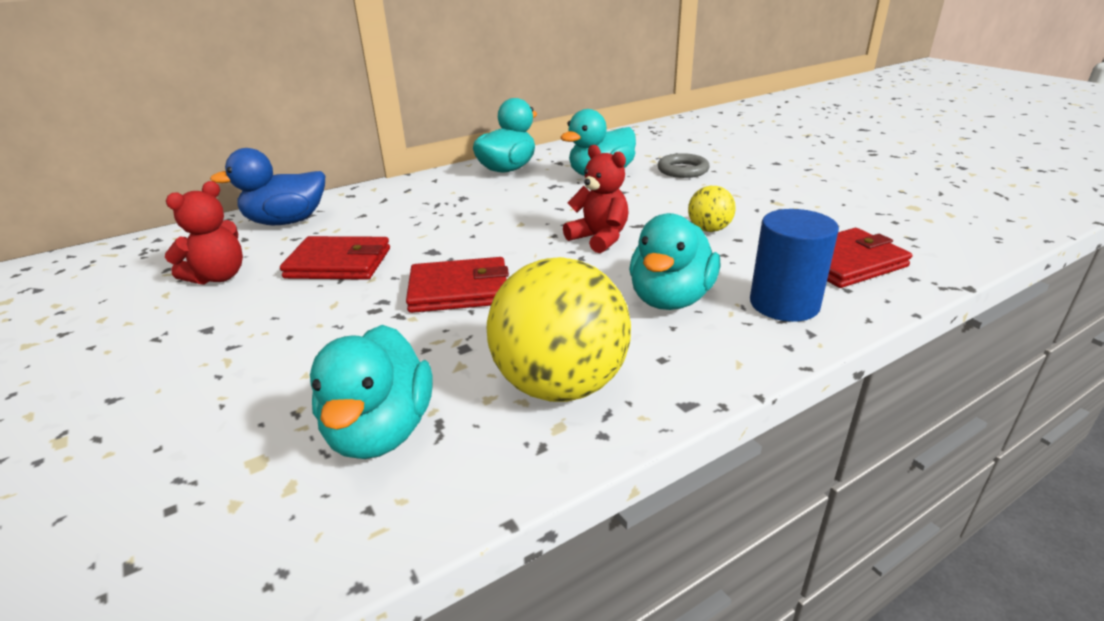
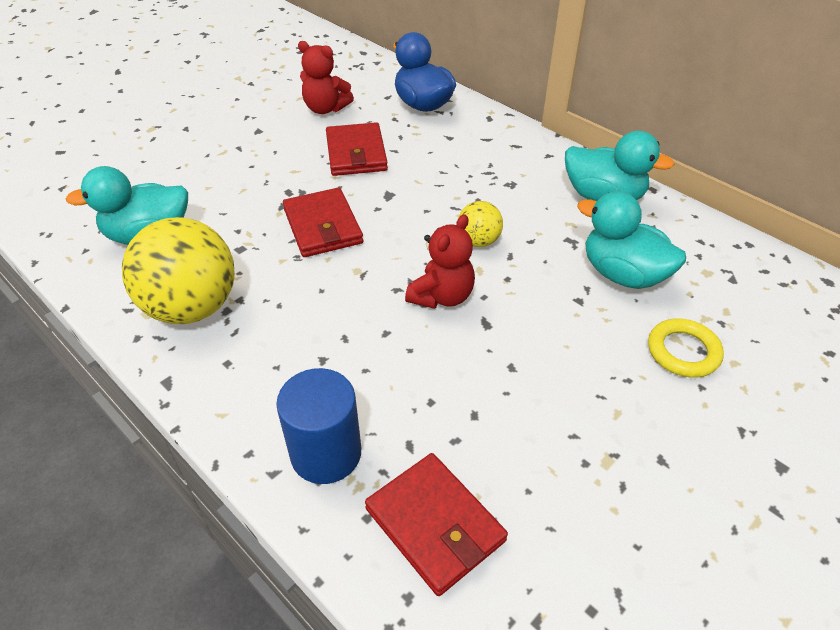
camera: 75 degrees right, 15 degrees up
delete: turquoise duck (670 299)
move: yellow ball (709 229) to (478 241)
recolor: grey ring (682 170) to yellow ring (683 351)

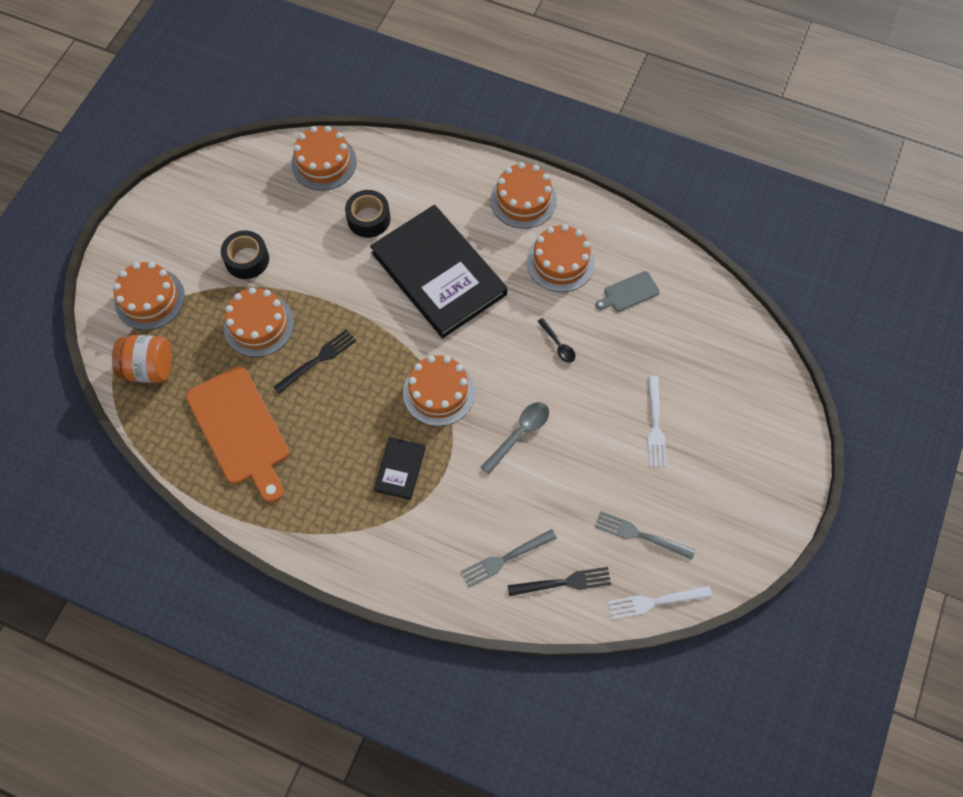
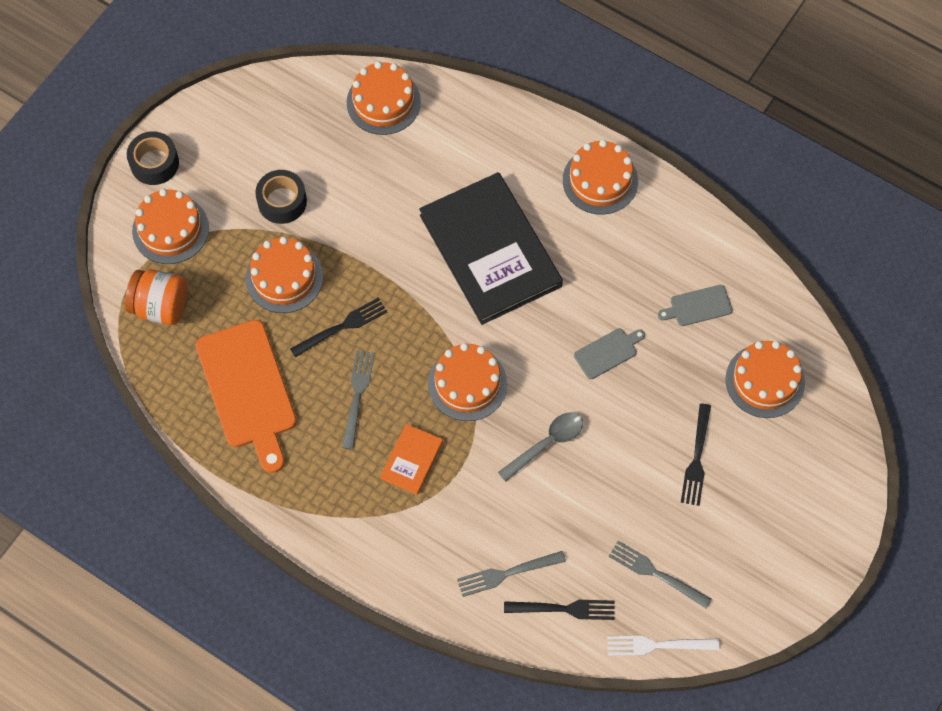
camera: 10 degrees right, 0 degrees up
insert: grey fork (357 395)
move: black tape (368 219) to (154 163); orange cake (560 262) to (765 381)
replace: black spoon (558 345) to grey cutting board (608 352)
recolor: white fork (655 425) to black fork (696 459); black book (400 469) to orange book (412 460)

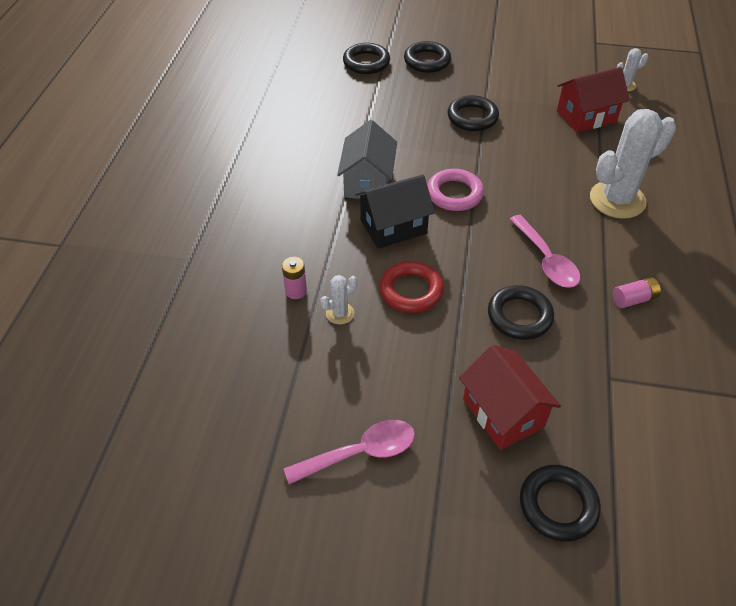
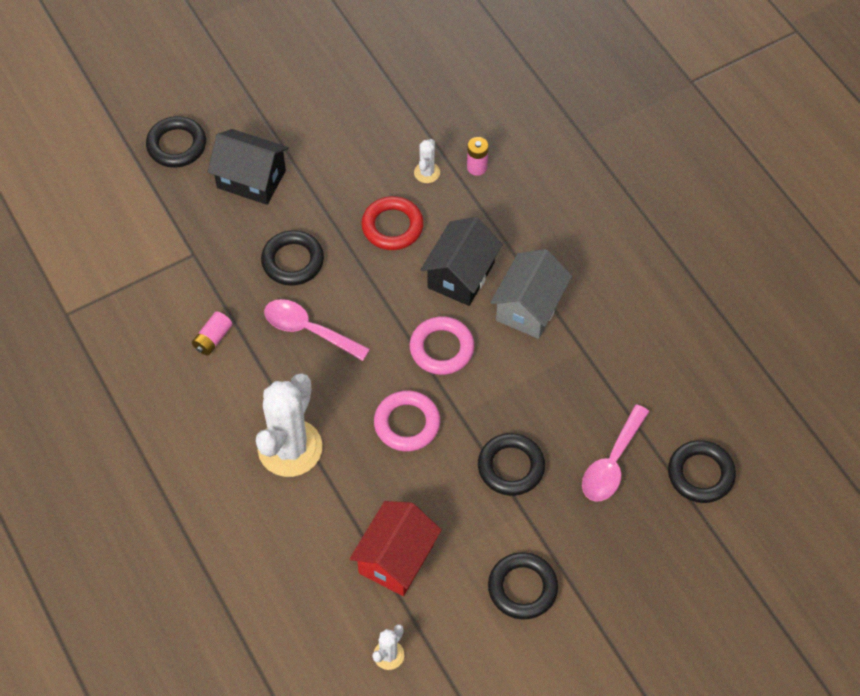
camera: 140 degrees right, 10 degrees up
insert: pink ring (407 424)
move: black ring (427 61) to (522 588); pink spoon (360 452) to (612 463)
recolor: red house (503 413) to black house (251 179)
rotate: grey house (367 182) = (529 307) 60 degrees clockwise

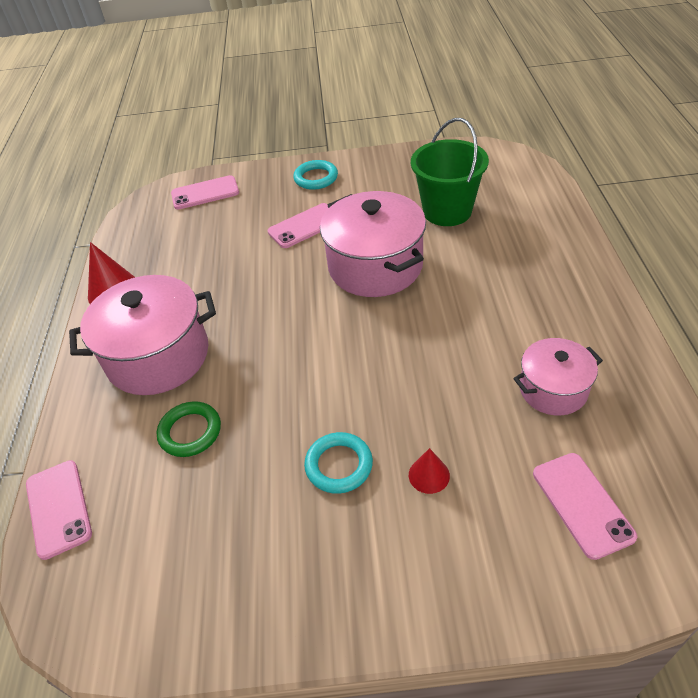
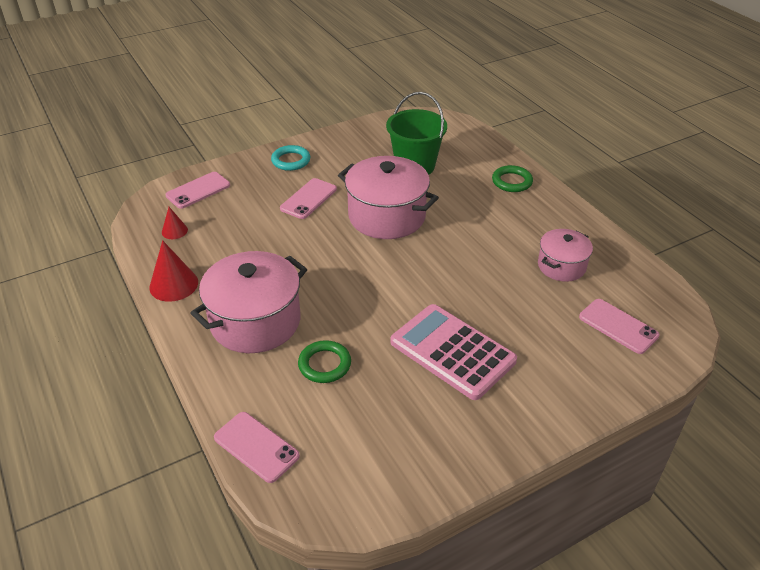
camera: 30 degrees left, 5 degrees down
insert: green ring (512 182)
move: red cone (429 475) to (174 231)
replace: turquoise ring (339 465) to pink calculator (452 352)

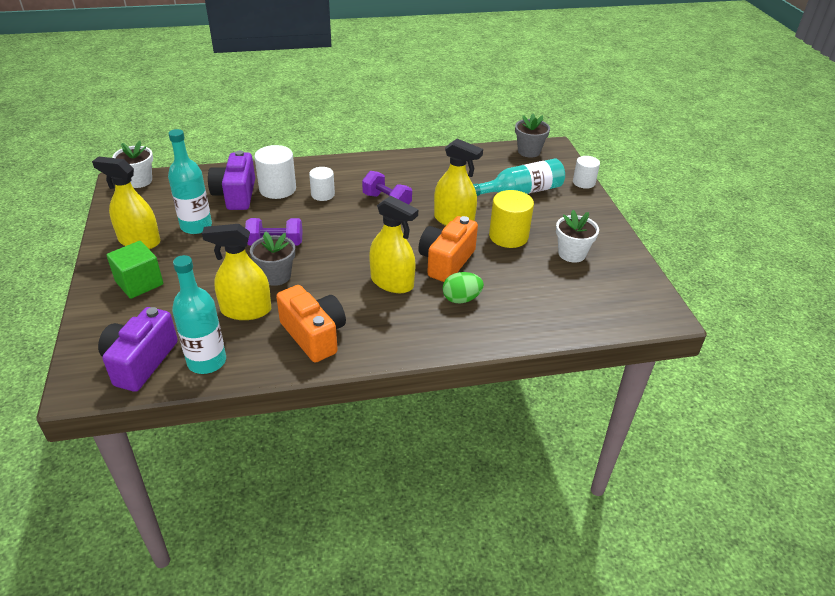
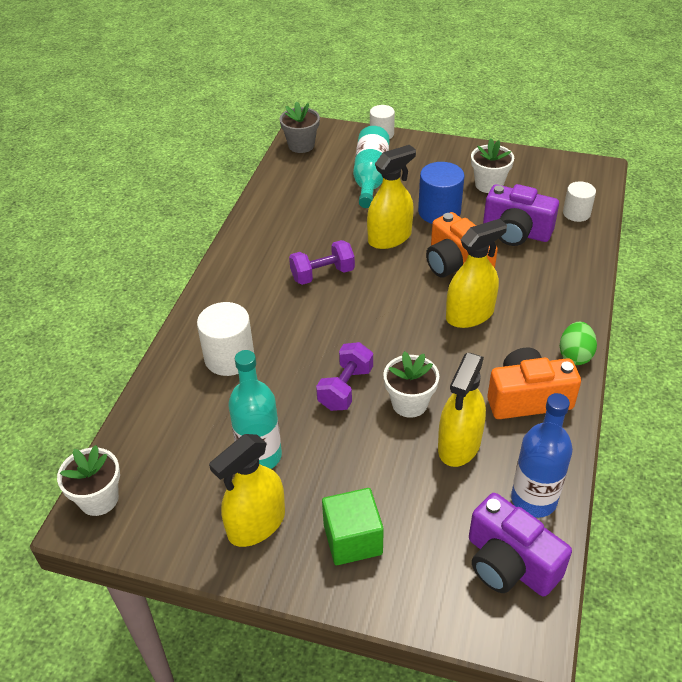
camera: 60 degrees left, 5 degrees up
move: purple camera (236 195) to (516 232); white cylinder (323 194) to (576 213); green egg (461 299) to (575 355)
recolor: yellow cylinder (508 236) to blue cylinder (439 212); grey flower pot (276 276) to white flower pot (409 403); turquoise bottle (207 361) to blue bottle (533 499)

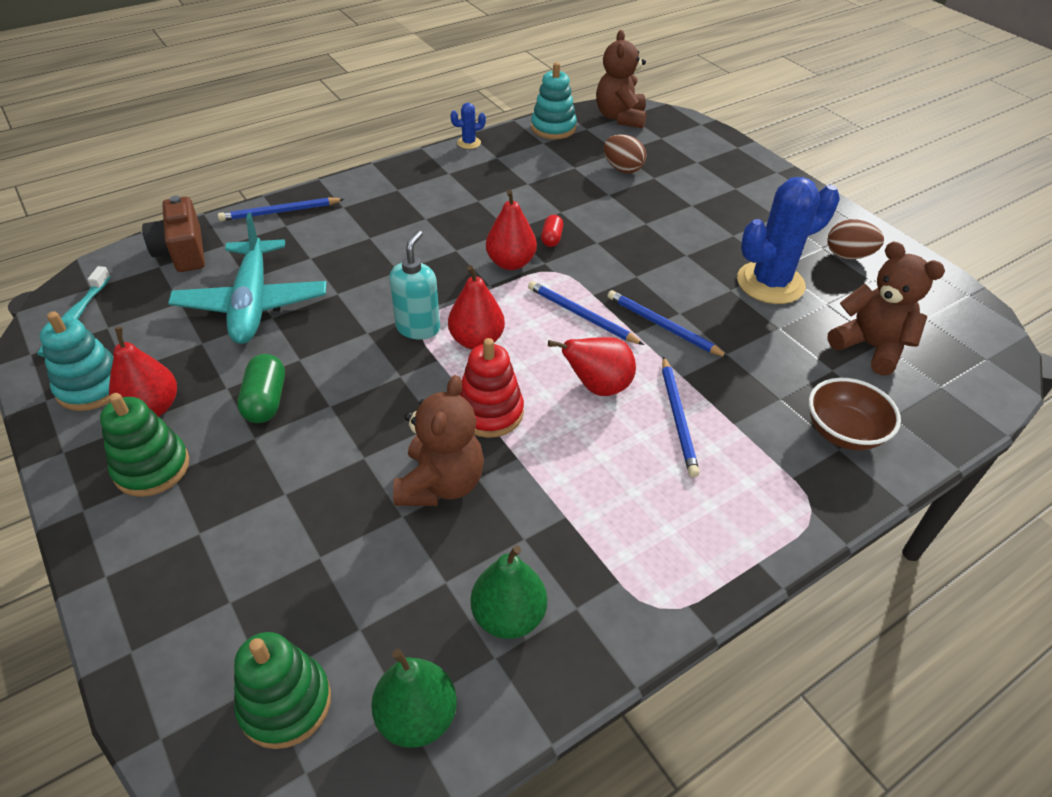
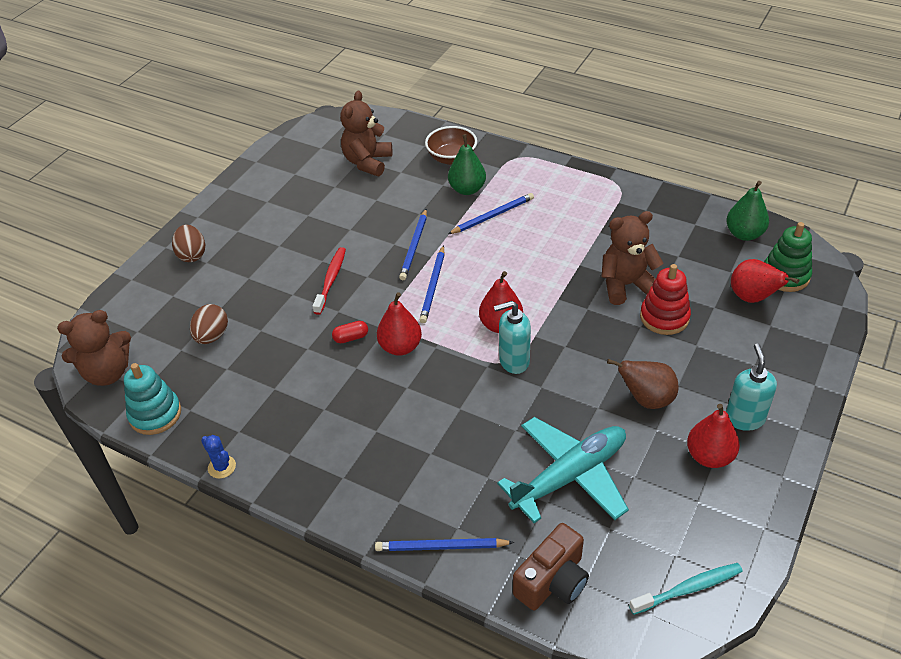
camera: 115 degrees left, 0 degrees up
delete: blue cactus (770 283); turquoise stacking toy (92 387)
insert: red toothbrush (331 280)
move: brown egg (848 256) to (192 255); red pear (597 387) to (752 298); red stacking toy (489 412) to (664 317); green pear (508 616) to (467 189)
replace: green capsule (266 401) to brown pear (646 399); green stacking toy (152 468) to turquoise soap dispenser (744 418)
rotate: blue pencil (280 212) = (441 547) 135 degrees clockwise

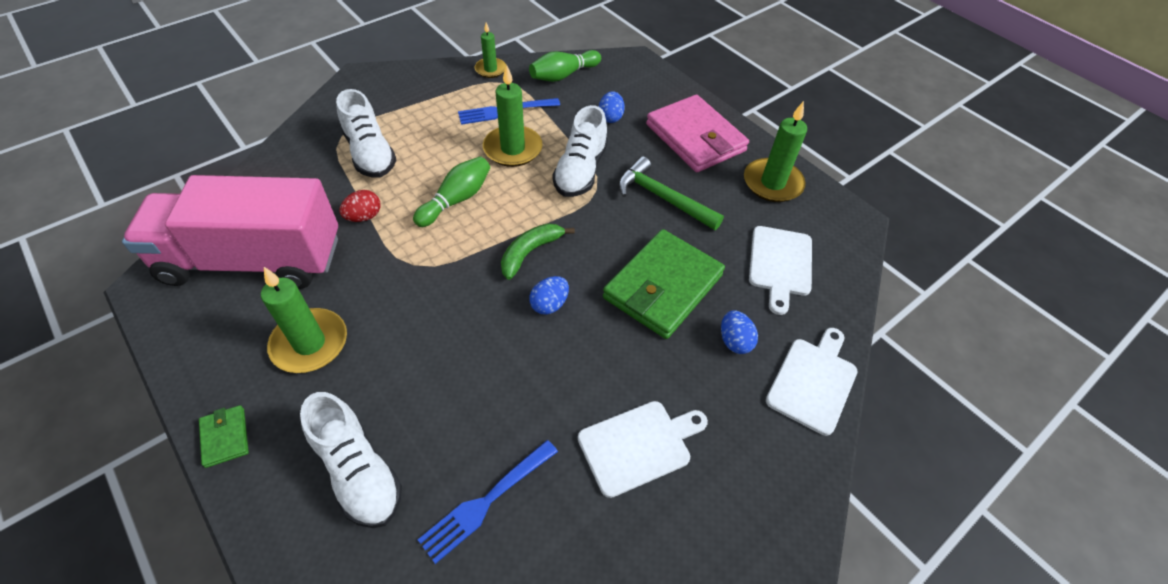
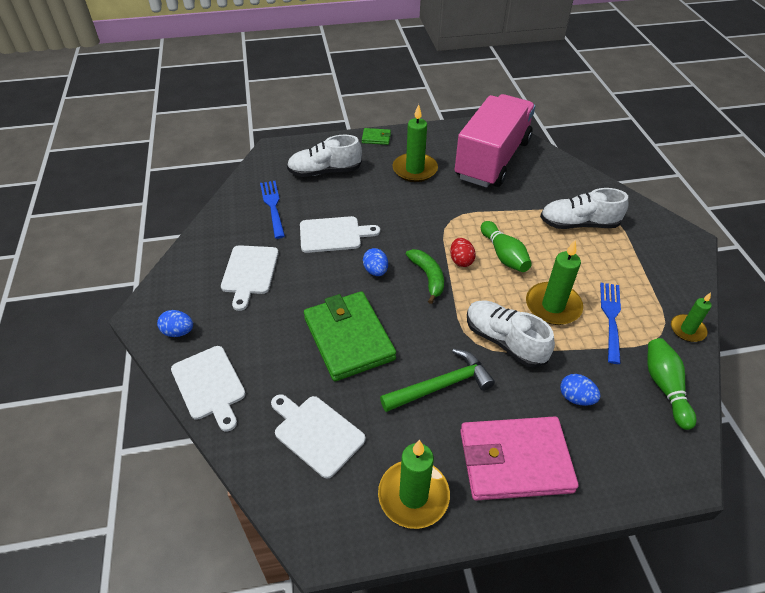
camera: 120 degrees right, 5 degrees down
insert: white cutting board (333 234)
move: red egg (364 217) to (461 260); blue egg (734 341) to (178 332)

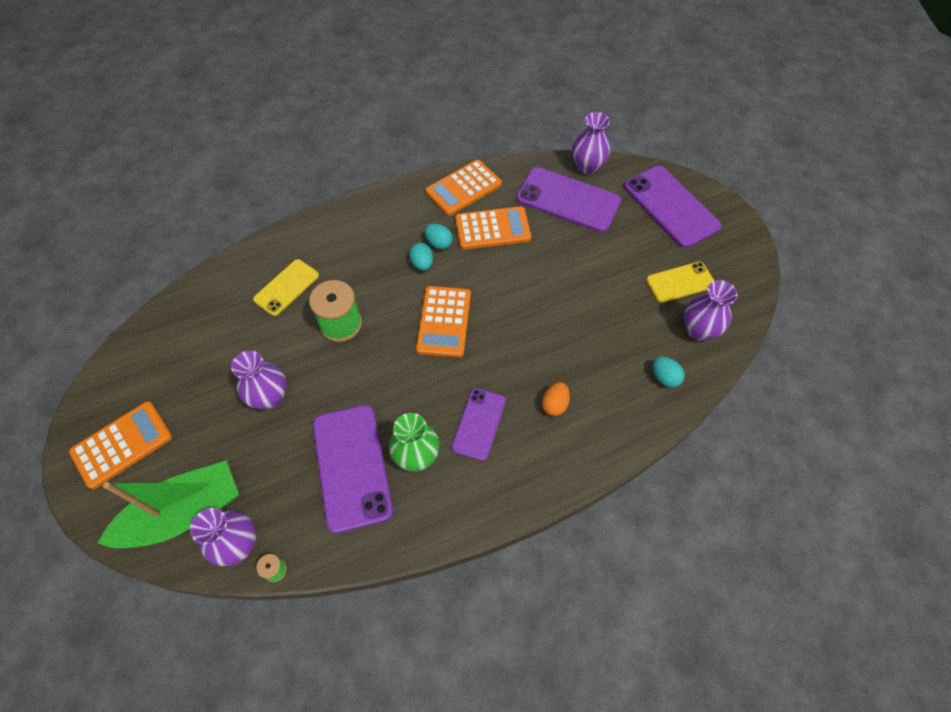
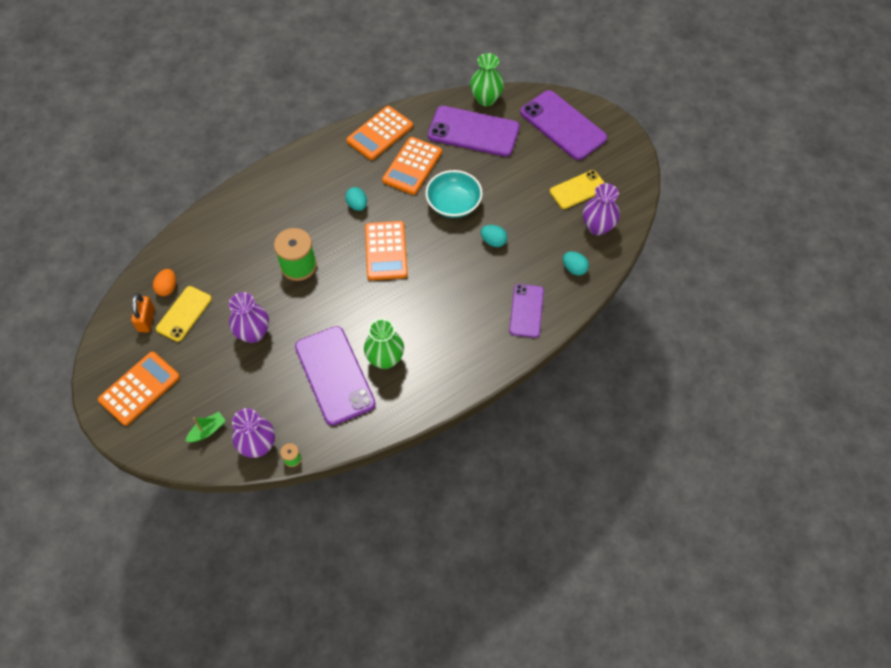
camera: 10 degrees left, 0 degrees up
insert: turquoise bowl (453 203); orange padlock (146 320)
move: turquoise egg (439 243) to (493 241); yellow phone (286 287) to (184 314); orange egg (554 404) to (167 288); purple phone (479 424) to (526 310)
recolor: purple vase (587 166) to green vase (486 99)
rotate: orange calculator (492 229) = (412 166) 135 degrees clockwise
resize: green boat (184 513) = (207 430) x0.40

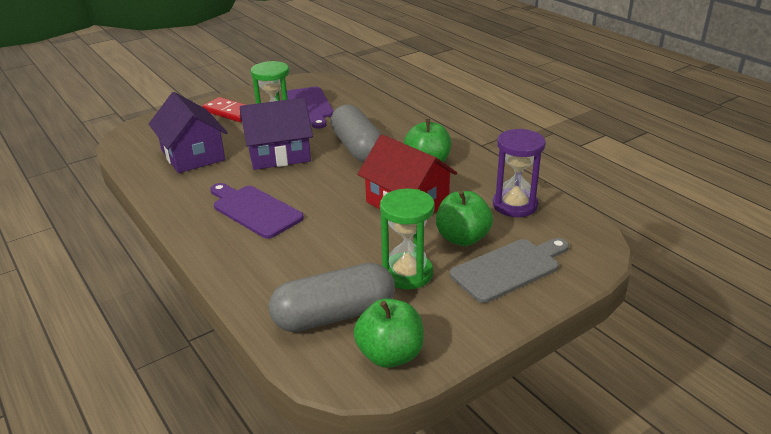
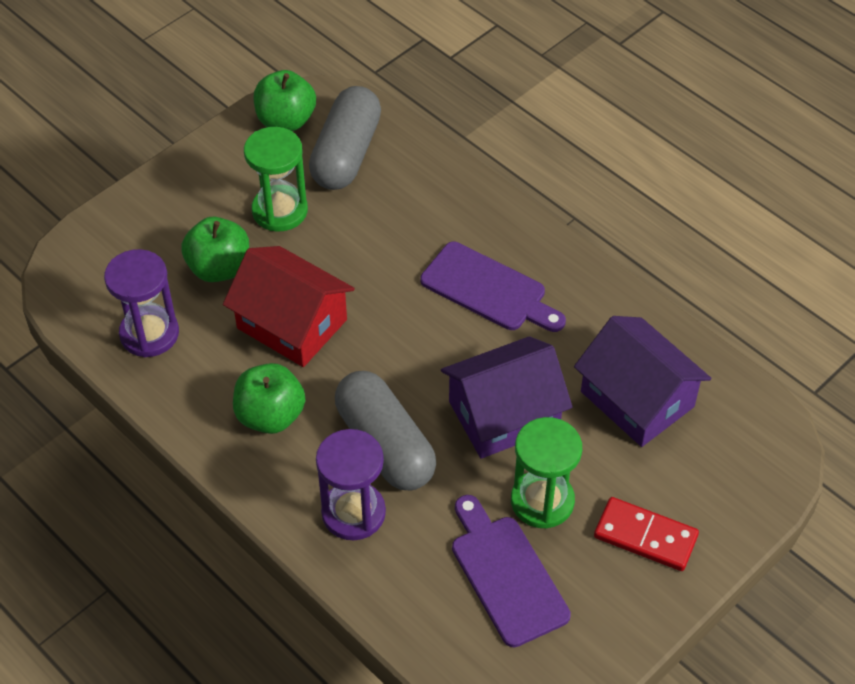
camera: 170 degrees right, 20 degrees up
delete: grey cutting board (509 269)
insert: purple hourglass (353 513)
rotate: grey capsule (334 315) = (346 154) 45 degrees counterclockwise

